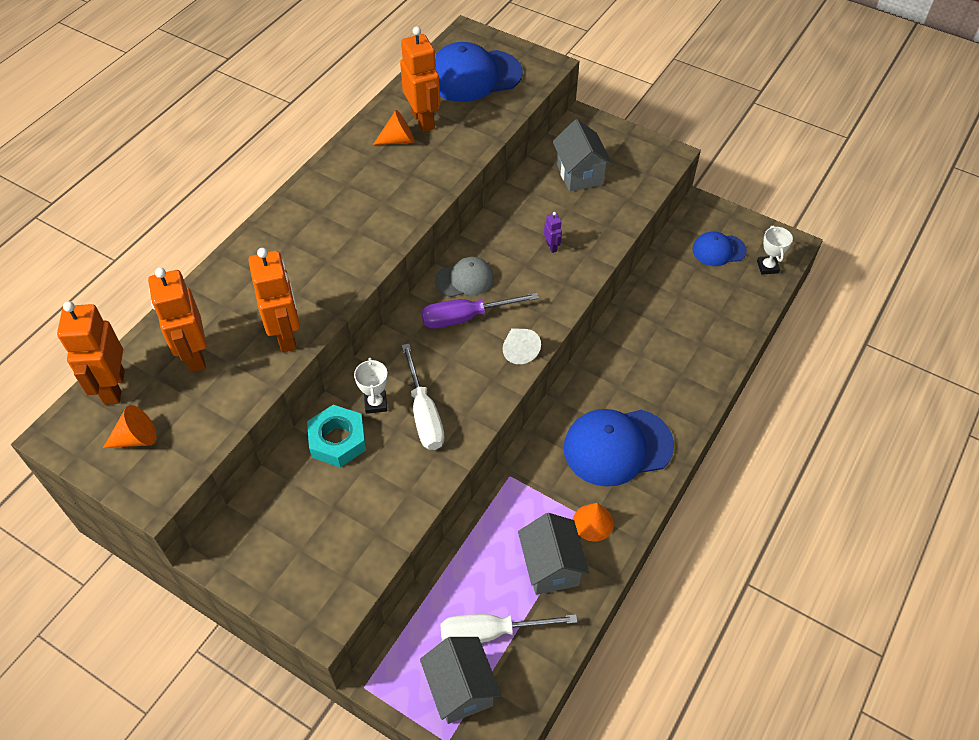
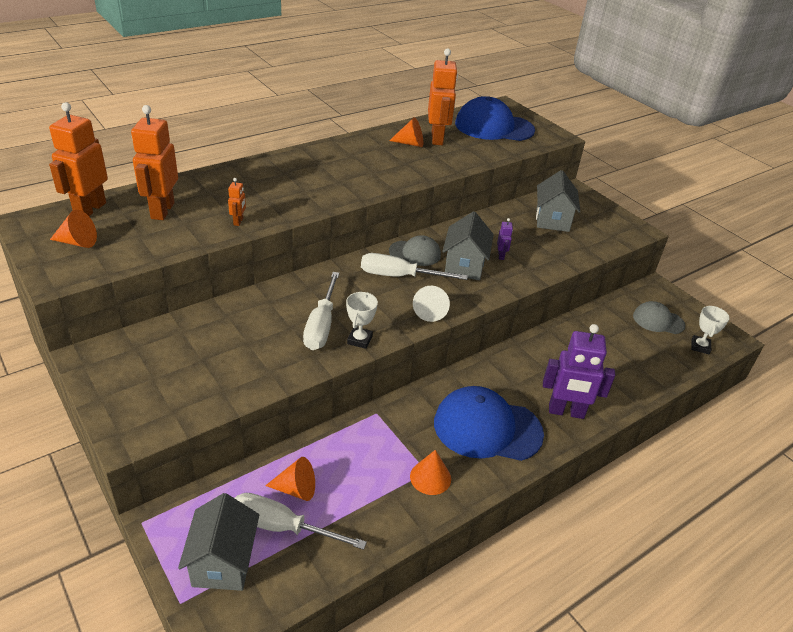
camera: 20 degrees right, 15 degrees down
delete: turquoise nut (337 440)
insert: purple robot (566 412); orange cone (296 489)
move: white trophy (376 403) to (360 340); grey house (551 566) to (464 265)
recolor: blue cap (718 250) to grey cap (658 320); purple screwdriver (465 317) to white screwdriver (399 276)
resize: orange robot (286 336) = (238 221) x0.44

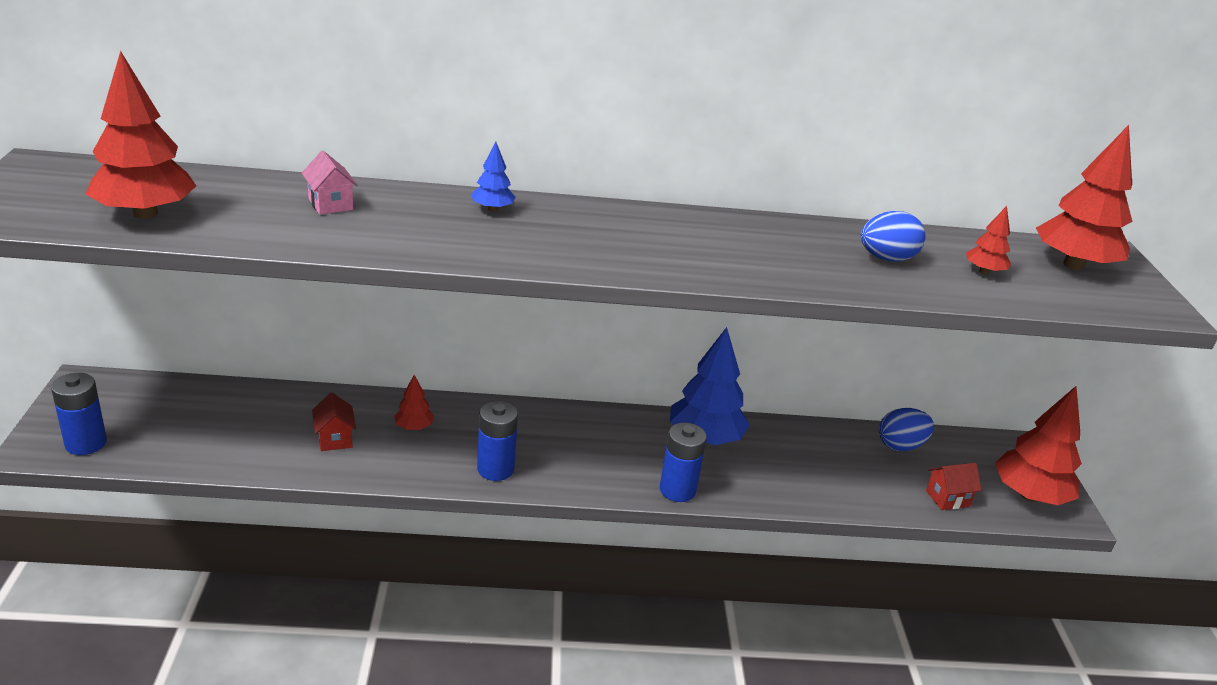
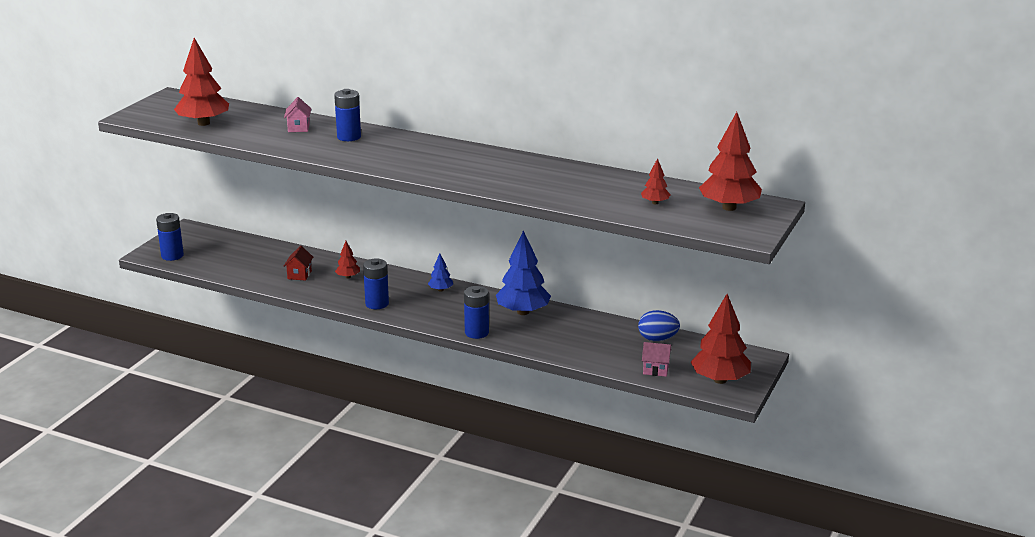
camera: 30 degrees right, 5 degrees down
delete: blue egg (886 259)
insert: blue battery (349 137)
move: blue tree (492 209) to (441 290)
recolor: red house (947 498) to pink house (655 370)

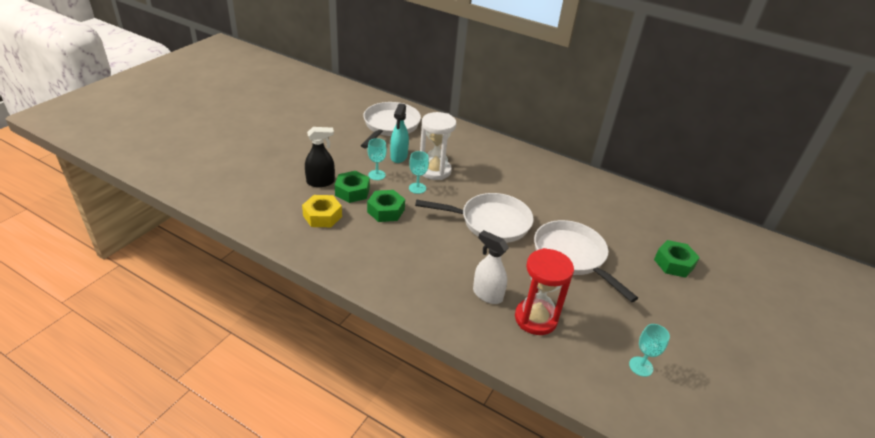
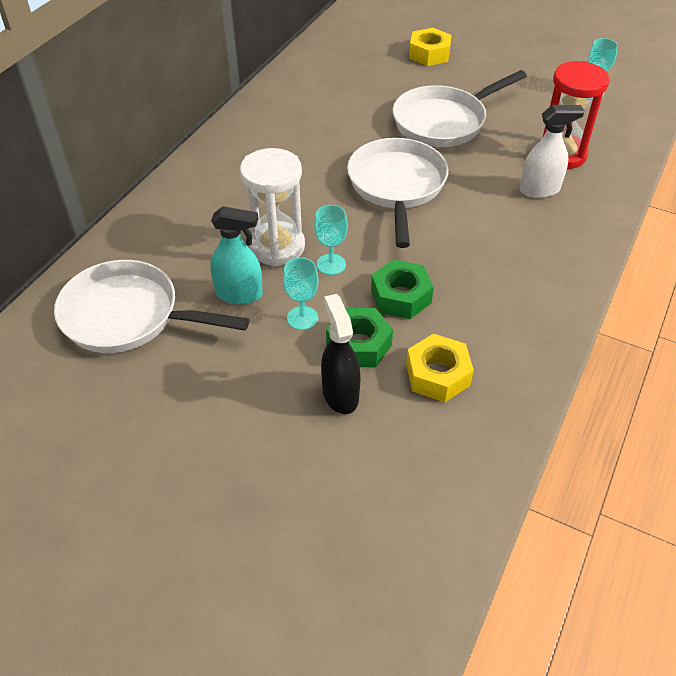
camera: 90 degrees left, 10 degrees up
recolor: green nut (674 263) to yellow nut (429 54)
rotate: white spray bottle (487 294) = (539 190) 135 degrees counterclockwise

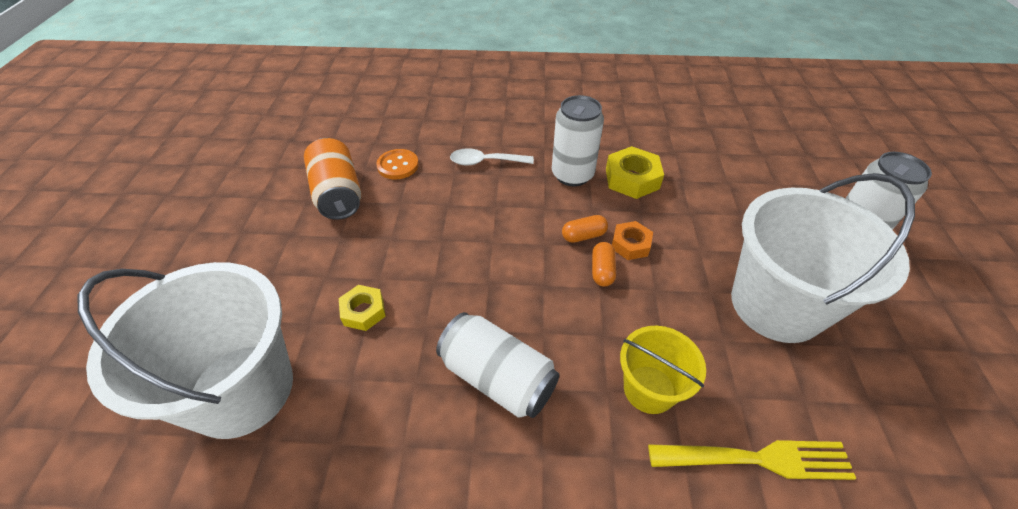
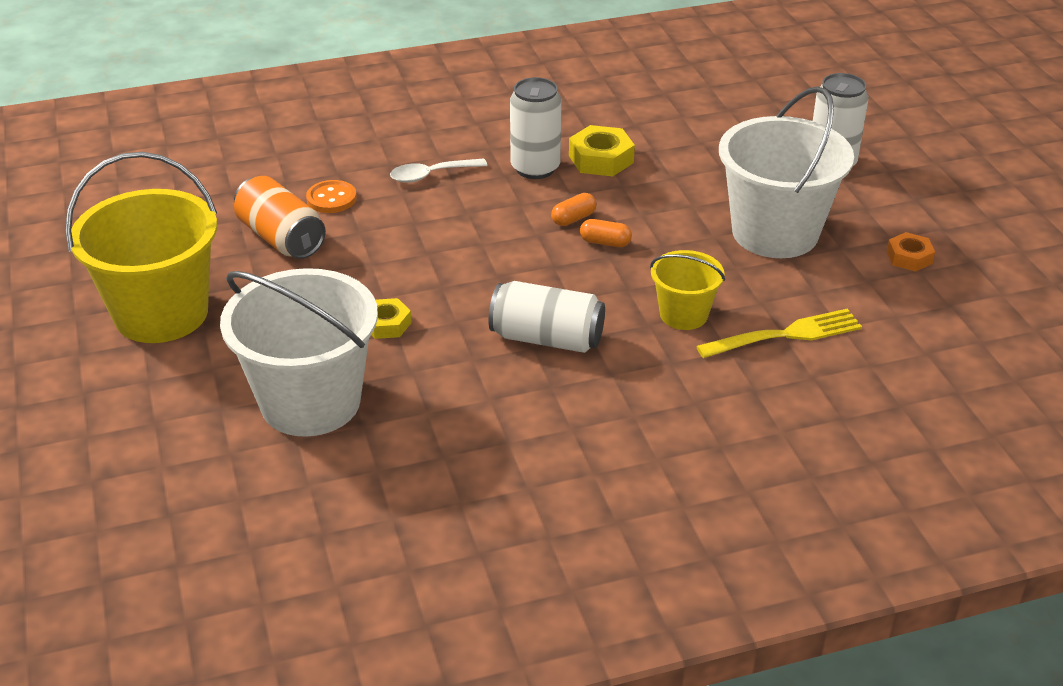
camera: 20 degrees left, 10 degrees down
insert: yellow bucket (161 313)
move: orange nut (630 244) to (909 257)
rotate: orange capsule (602 271) = (605 242) 60 degrees counterclockwise

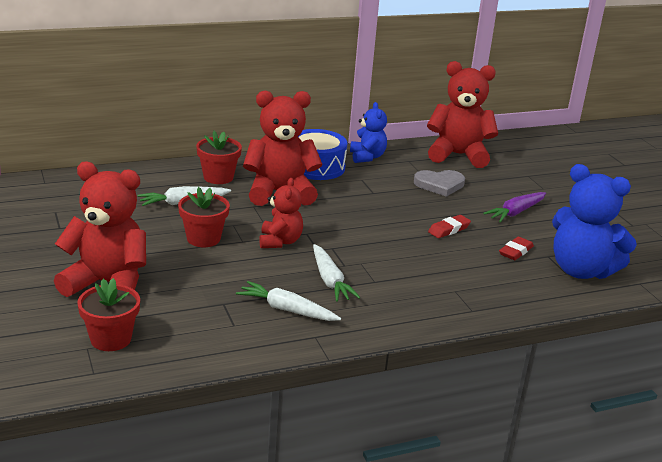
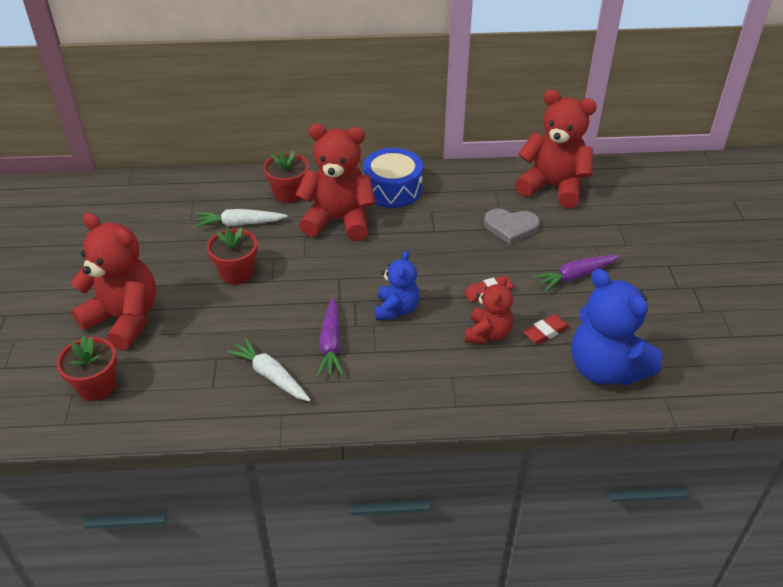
camera: 20 degrees right, 15 degrees up
move: blue teddy bear (367 157) to (396 309); red teddy bear (280 241) to (488 334)
recolor: white carrot (330 280) to purple carrot (331 344)

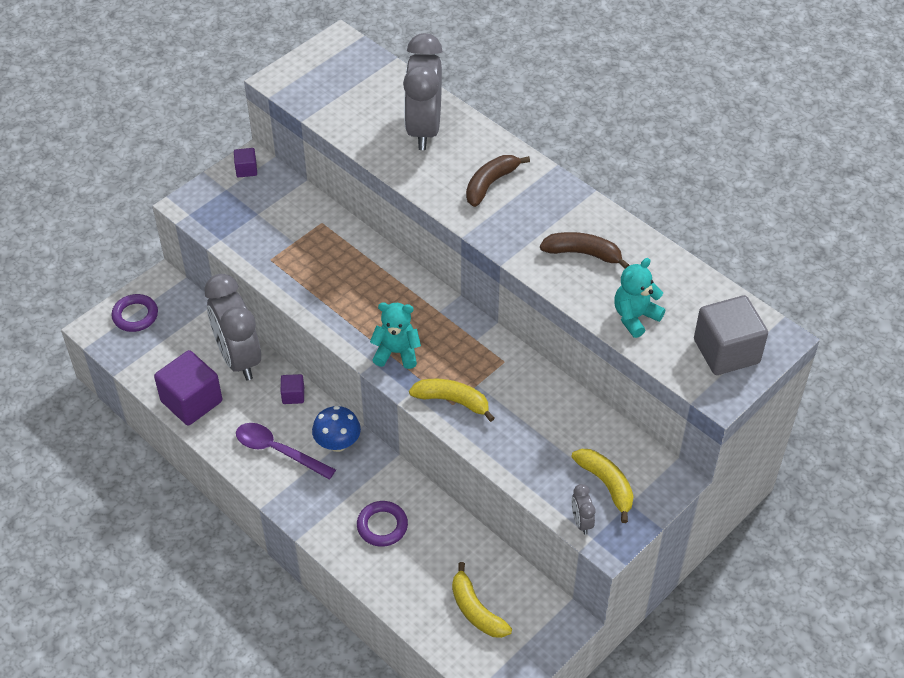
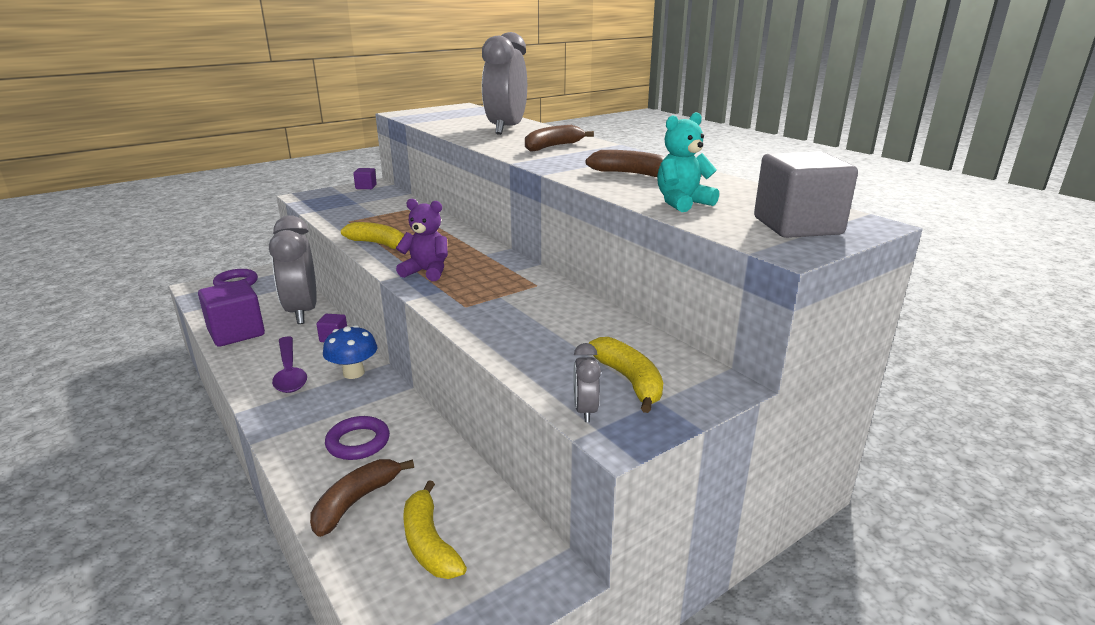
camera: 10 degrees right, 25 degrees down
insert: brown banana (356 502)
move: yellow banana (452 401) to (379 244)
recolor: turquoise teddy bear (396 352) to purple teddy bear (426 272)
rotate: purple spoon (278 451) = (289 372) 150 degrees counterclockwise

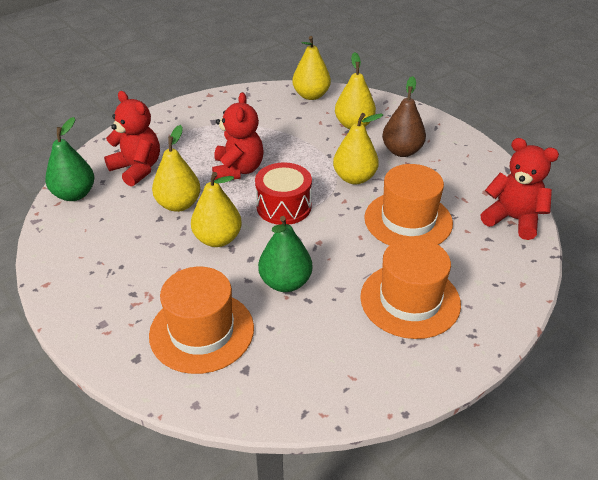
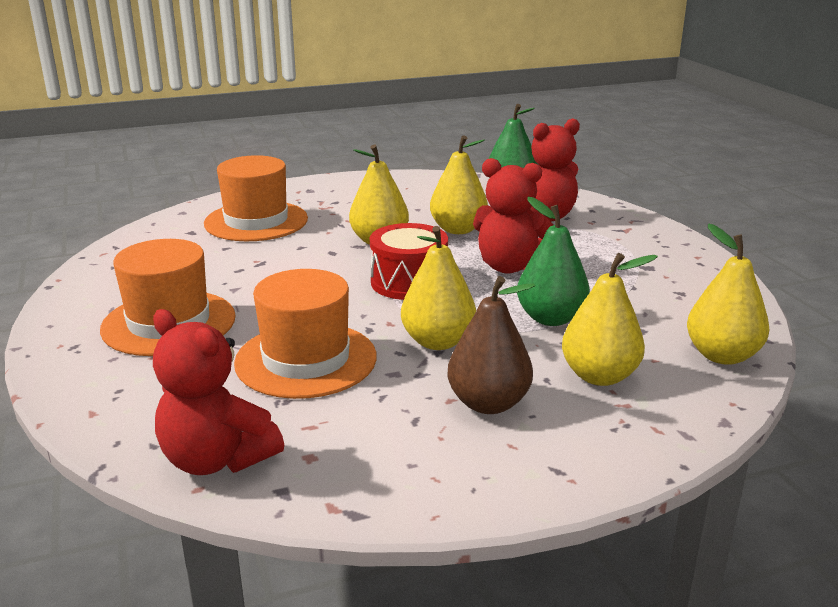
camera: 110 degrees right, 15 degrees down
move: green pear (285 282) to (550 318)
rotate: red teddy bear (513 219) = (217 459) 75 degrees clockwise

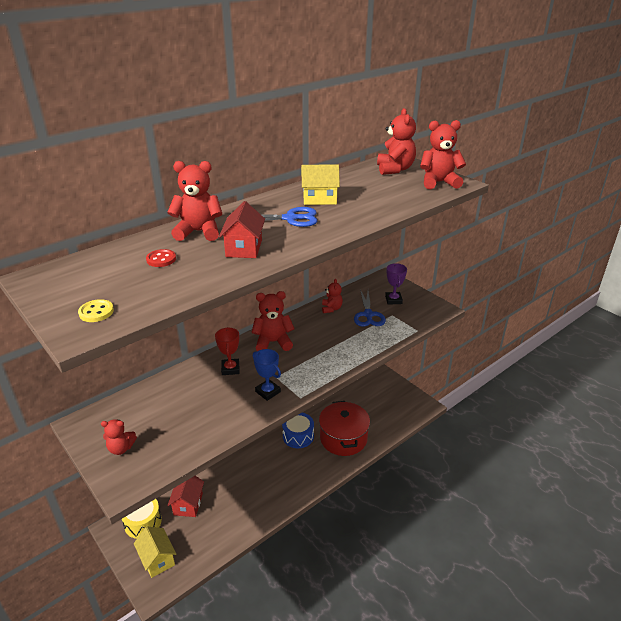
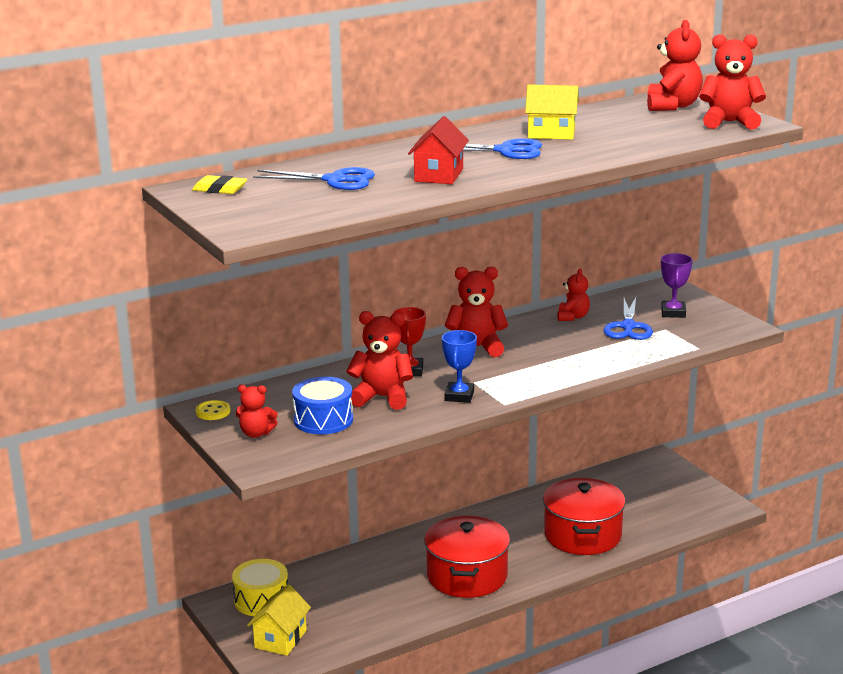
camera: 10 degrees right, 10 degrees down
delete: red house (188 504)
insert: yellow eraser (220 189); red pot (467 576)
move: red teddy bear (198 232) to (382 397); yellow button (96 312) to (213 412); blue drum (298 436) to (323 420)
replace: red button (161 259) to blue scissors (335 180)
rotate: blue trophy (268 392) = (459 396) 45 degrees clockwise; yellow house (157 559) = (280 639) 45 degrees clockwise

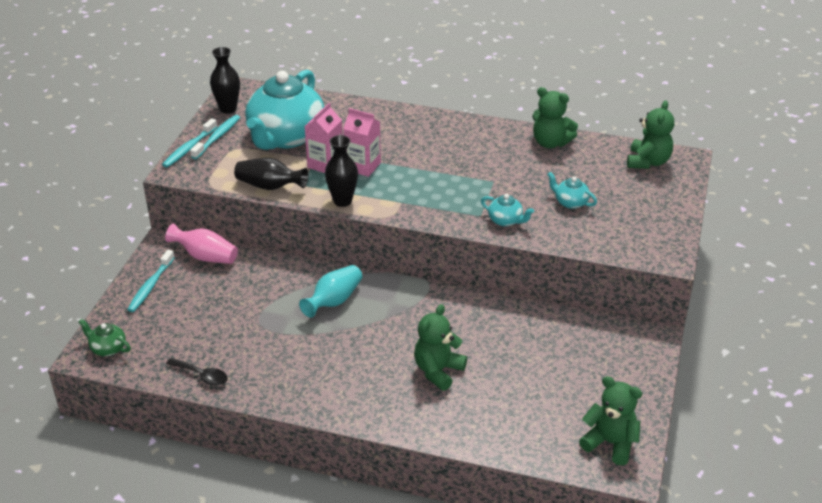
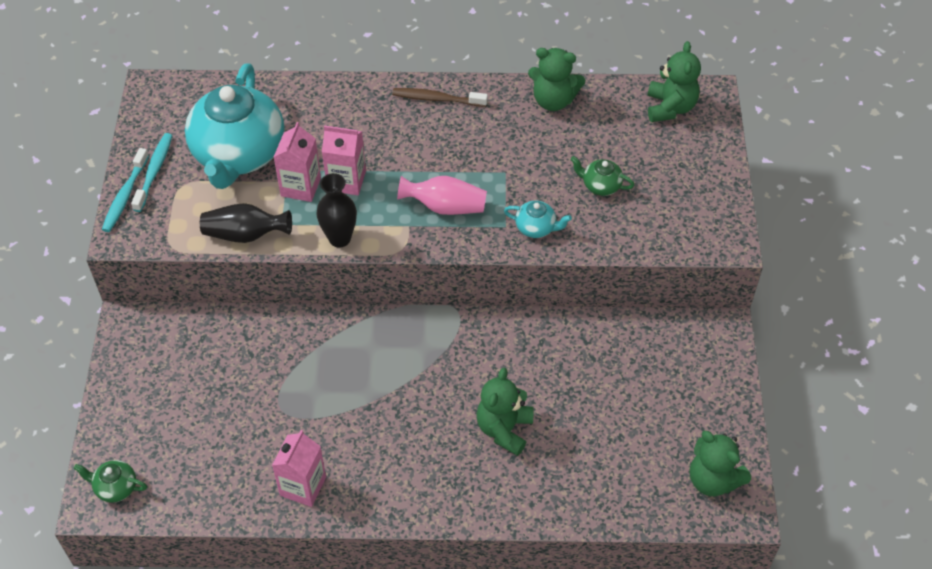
camera: 15 degrees left, 15 degrees up
delete: black vase (228 109); turquoise toothbrush (150 286); turquoise vase (334 301); black spoon (202 376)
insert: brown toothbrush (437 99); pink carton (303 486)
move: pink vase (205 256) to (445 207)
recolor: turquoise teapot (570 202) to green teapot (600 185)
rotate: green teddy bear (610 443) = (713 479) 150 degrees counterclockwise

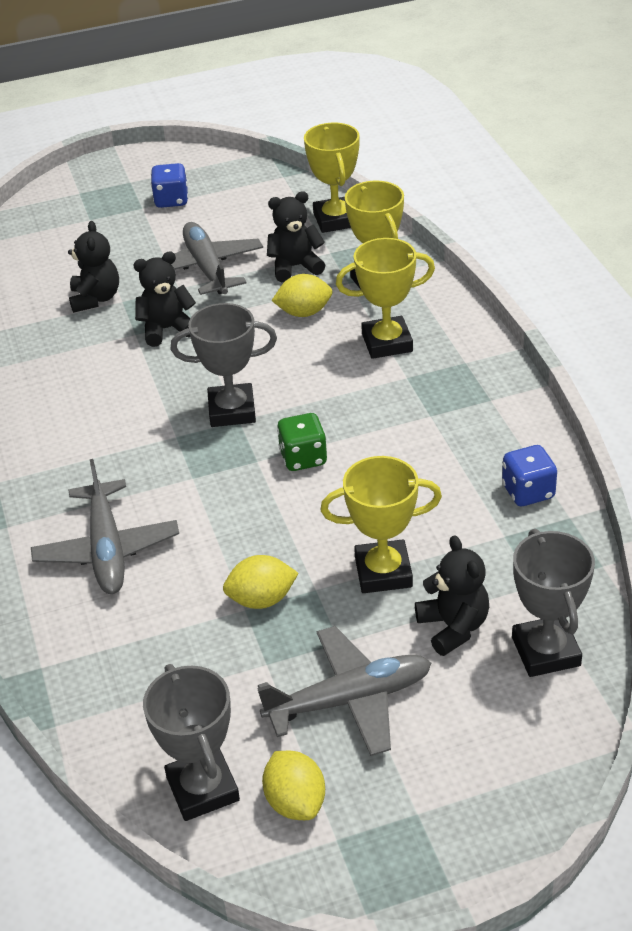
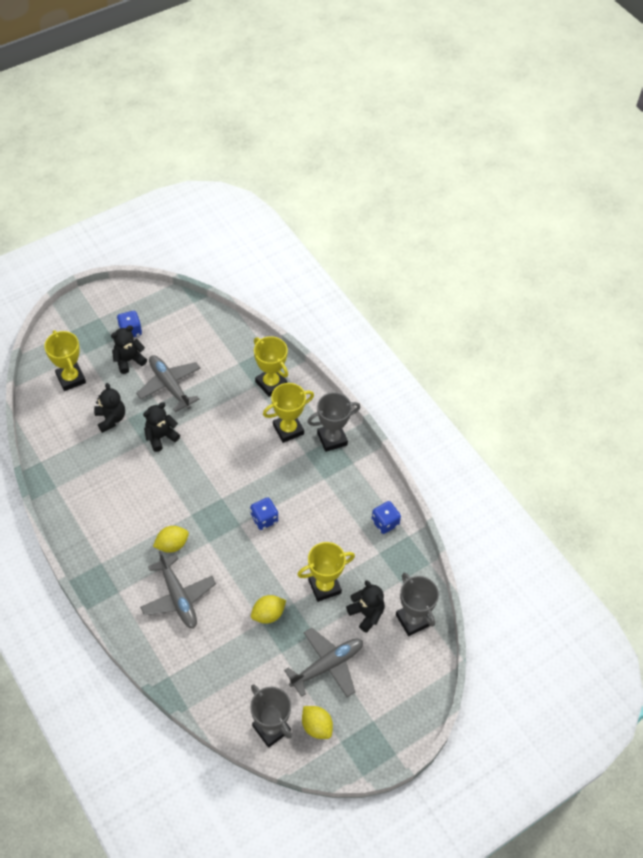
camera: 20 degrees left, 15 degrees up
move: yellow trophy (336 220) to (71 378); black teddy bear (295 267) to (129 360); yellow lemon (304 312) to (172 545); grey trophy (232 410) to (332 439)
recolor: green dice (303 458) to blue dice (264 519)

